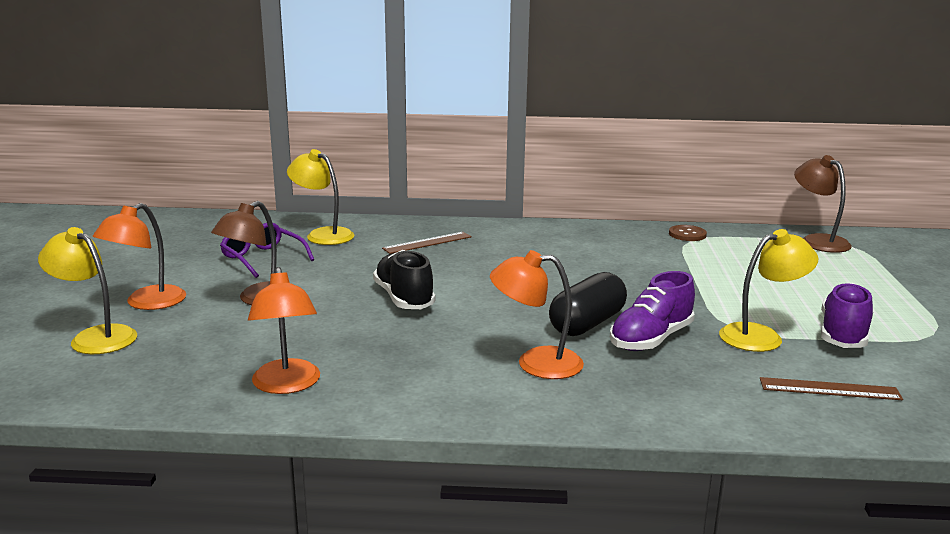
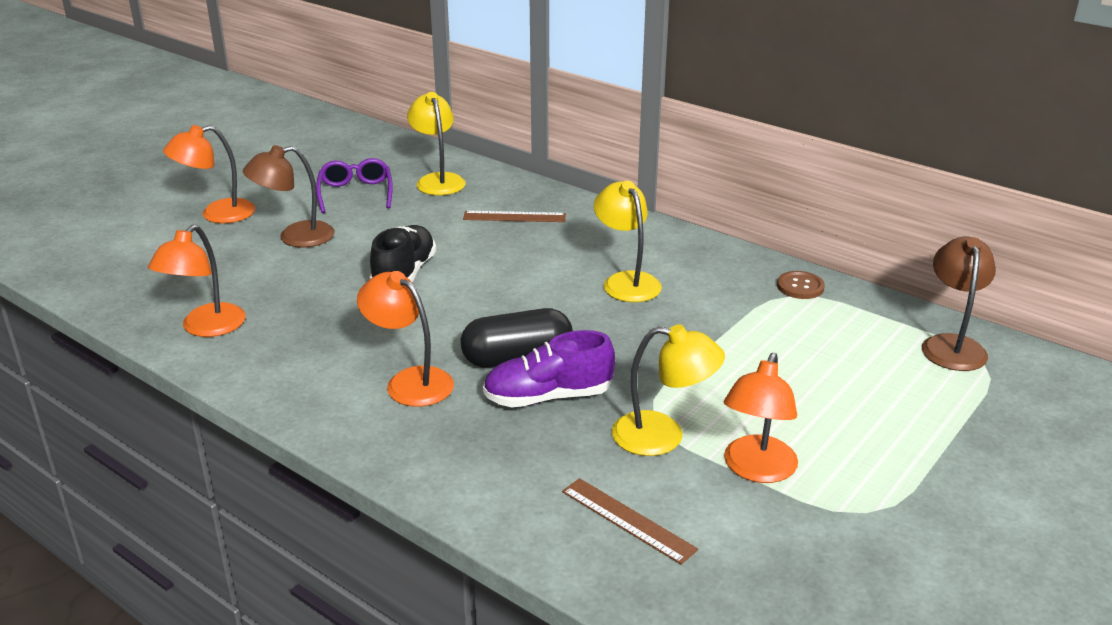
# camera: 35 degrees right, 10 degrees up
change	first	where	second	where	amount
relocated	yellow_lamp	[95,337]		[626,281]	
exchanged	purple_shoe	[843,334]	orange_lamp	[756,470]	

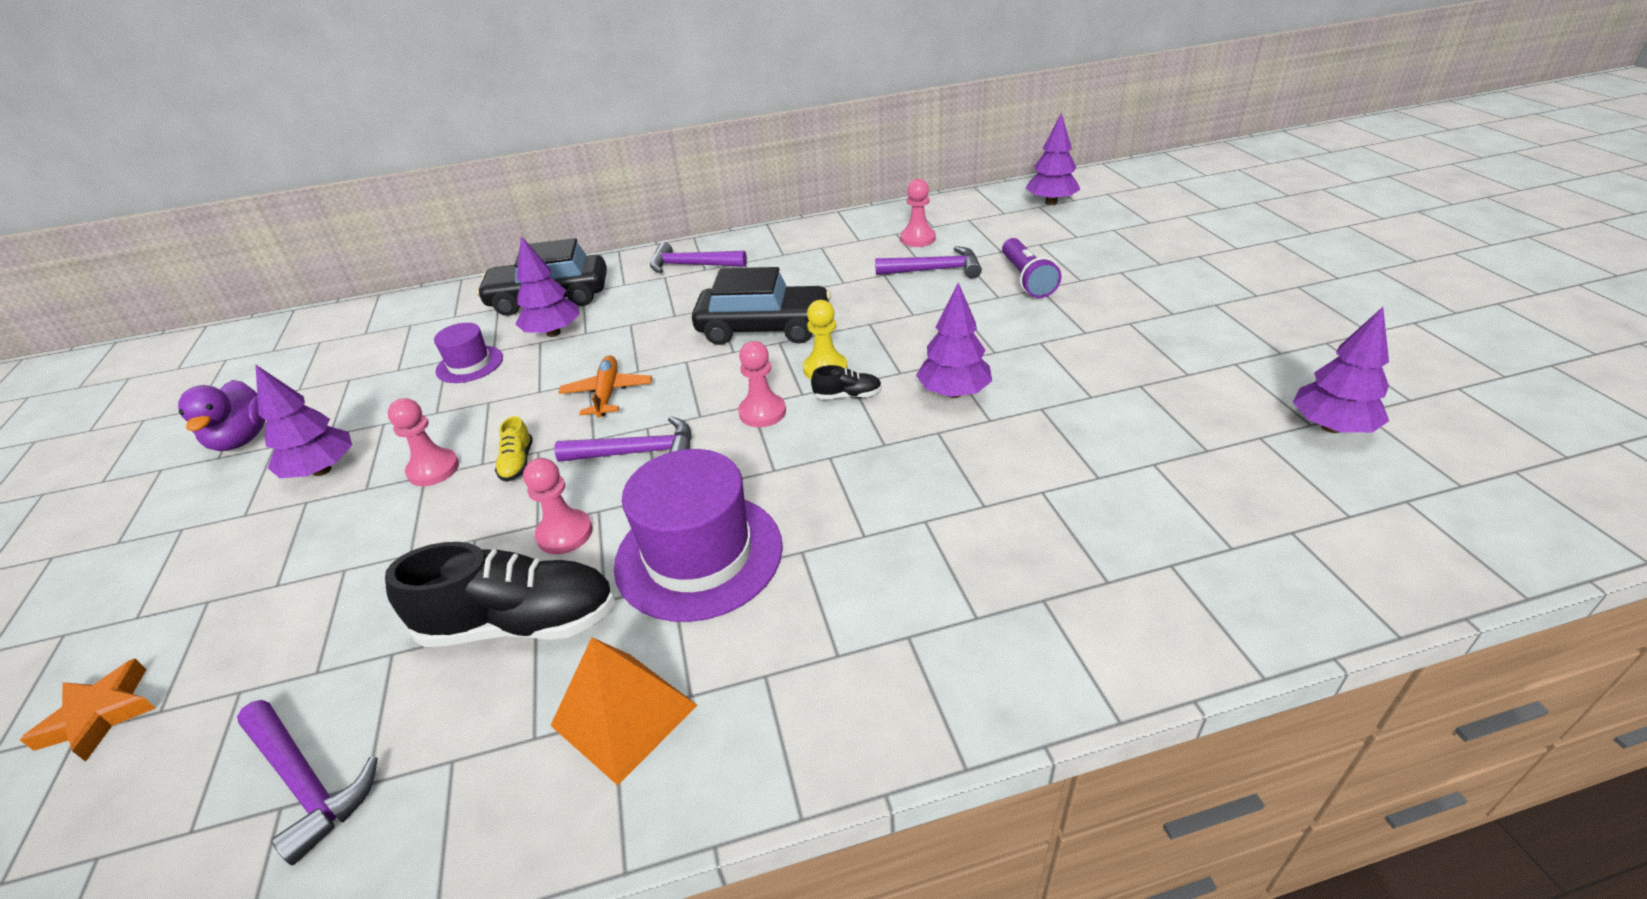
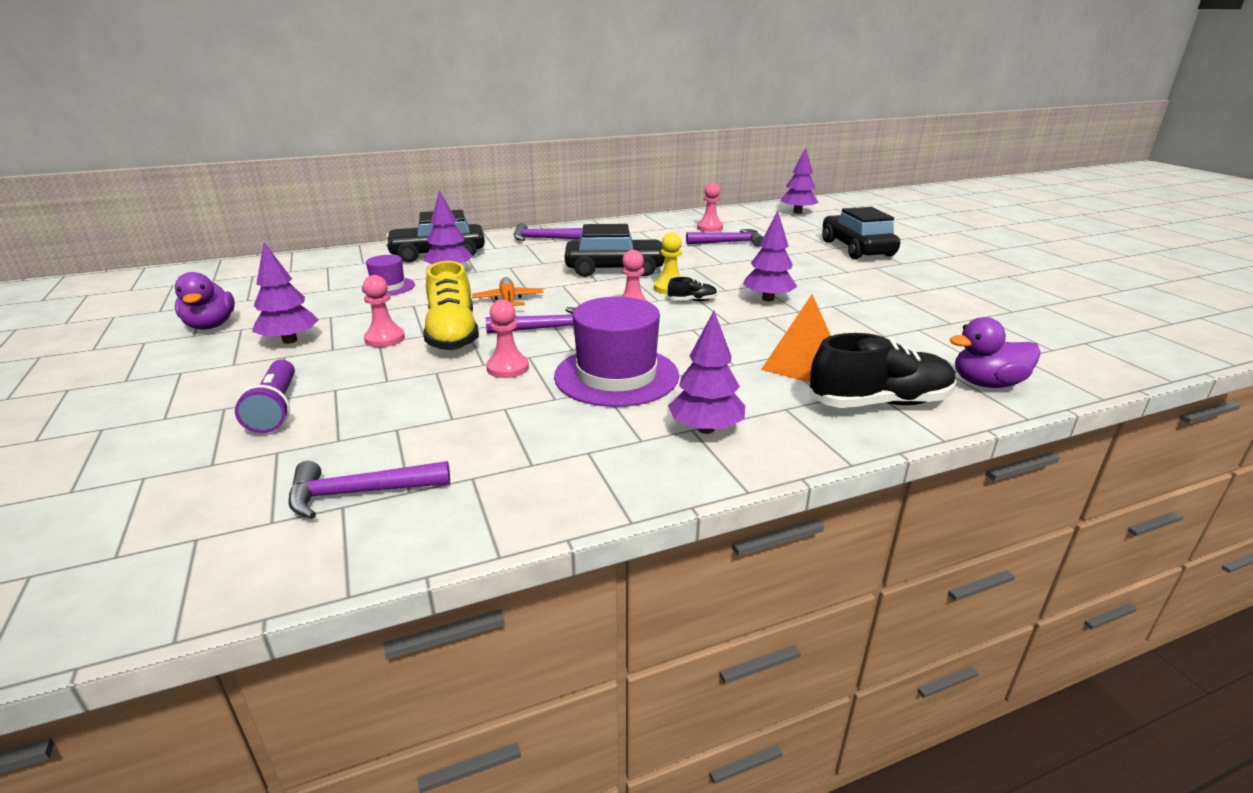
# camera: 10 degrees left, 10 degrees down
change	first	where	second	where	amount
relocated	purple_flashlight	[1026,279]		[276,408]	
spun	purple_hammer	[307,782]		[359,493]	135 degrees clockwise
size	yellow_shoe	[517,463]		[452,335]	x2.23
relocated	purple_tree	[1331,427]		[706,429]	
relocated	orange_pyramid	[624,715]		[802,365]	
relocated	black_shoe	[520,623]		[879,403]	
appeared			black_car	[856,248]	
appeared			purple_duck	[987,383]	
missing	orange_star	[100,715]			

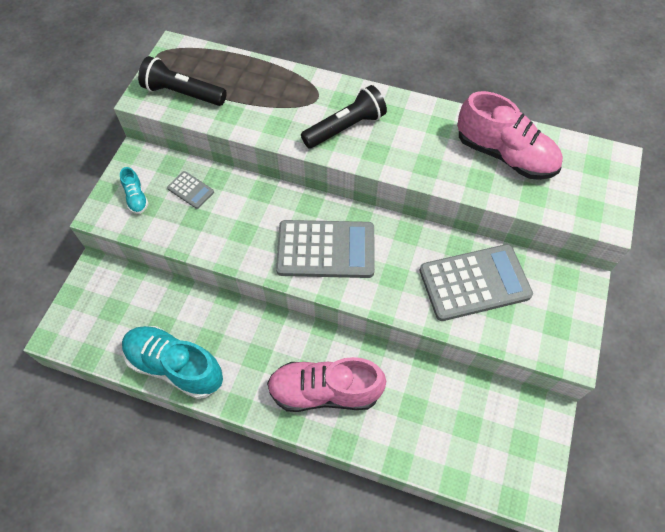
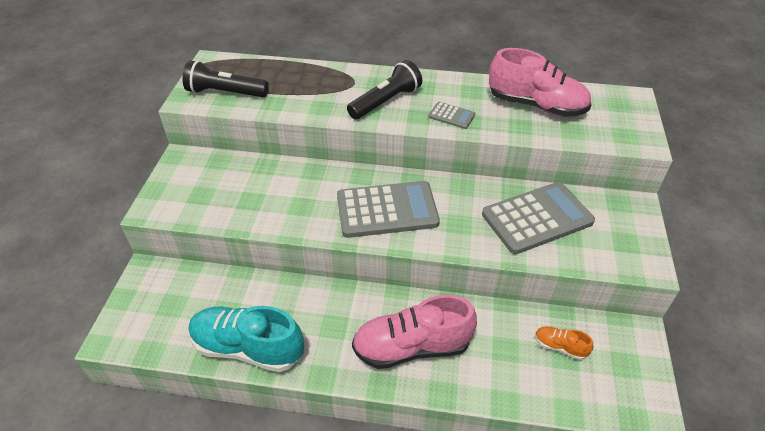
# camera: 10 degrees left, 15 degrees down
change	first	where	second	where	amount
relocated	grey_calculator	[190,190]		[451,116]	
appeared			orange_shoe	[560,347]	
missing	turquoise_shoe	[136,198]			

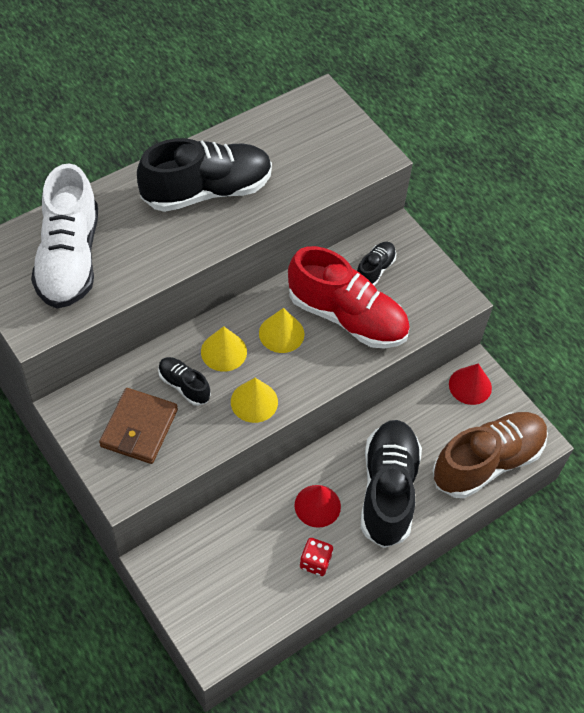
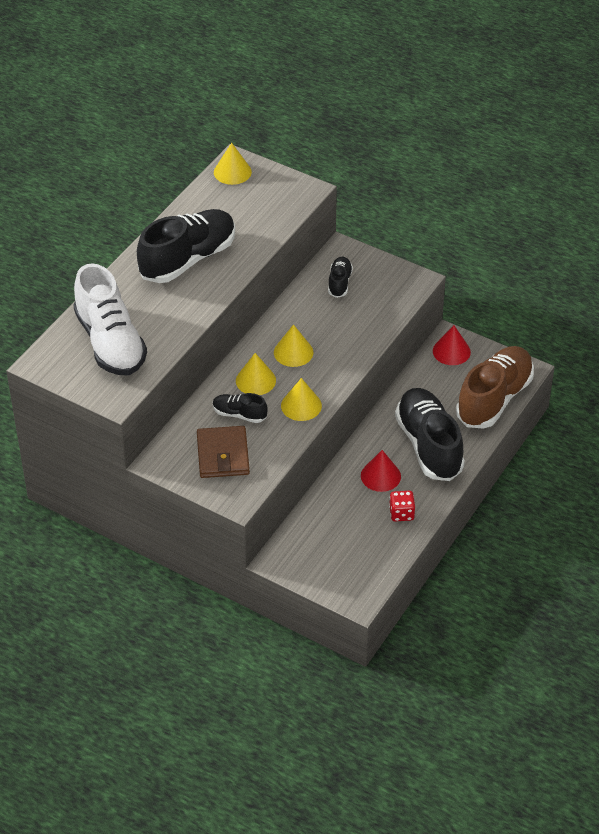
# camera: 20 degrees left, 10 degrees down
change	first	where	second	where	amount
appeared			yellow_cone	[232,172]	
missing	red_shoe	[347,317]			

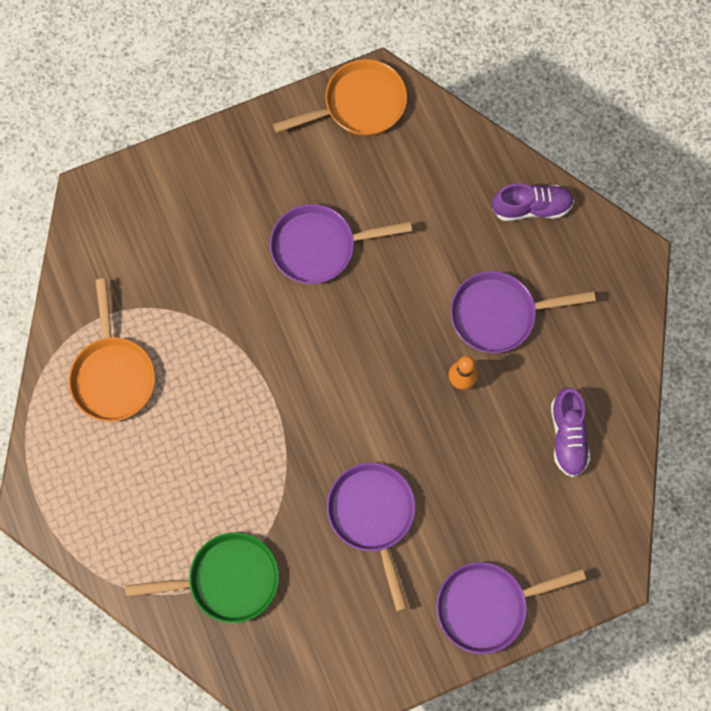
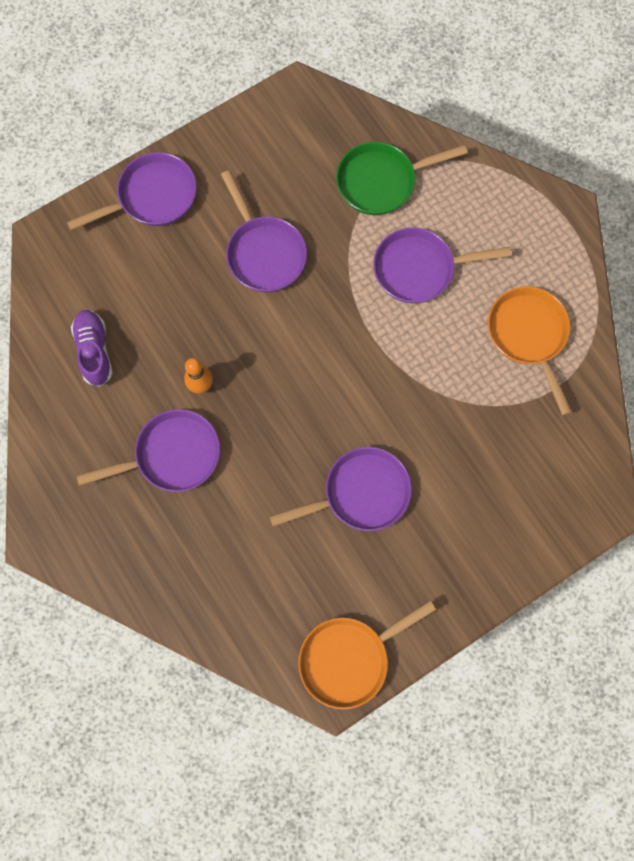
# camera: 170 degrees right, 0 degrees up
change	first	where	second	where	amount
appeared			purple_pan	[419,269]	
missing	purple_shoe	[531,207]			

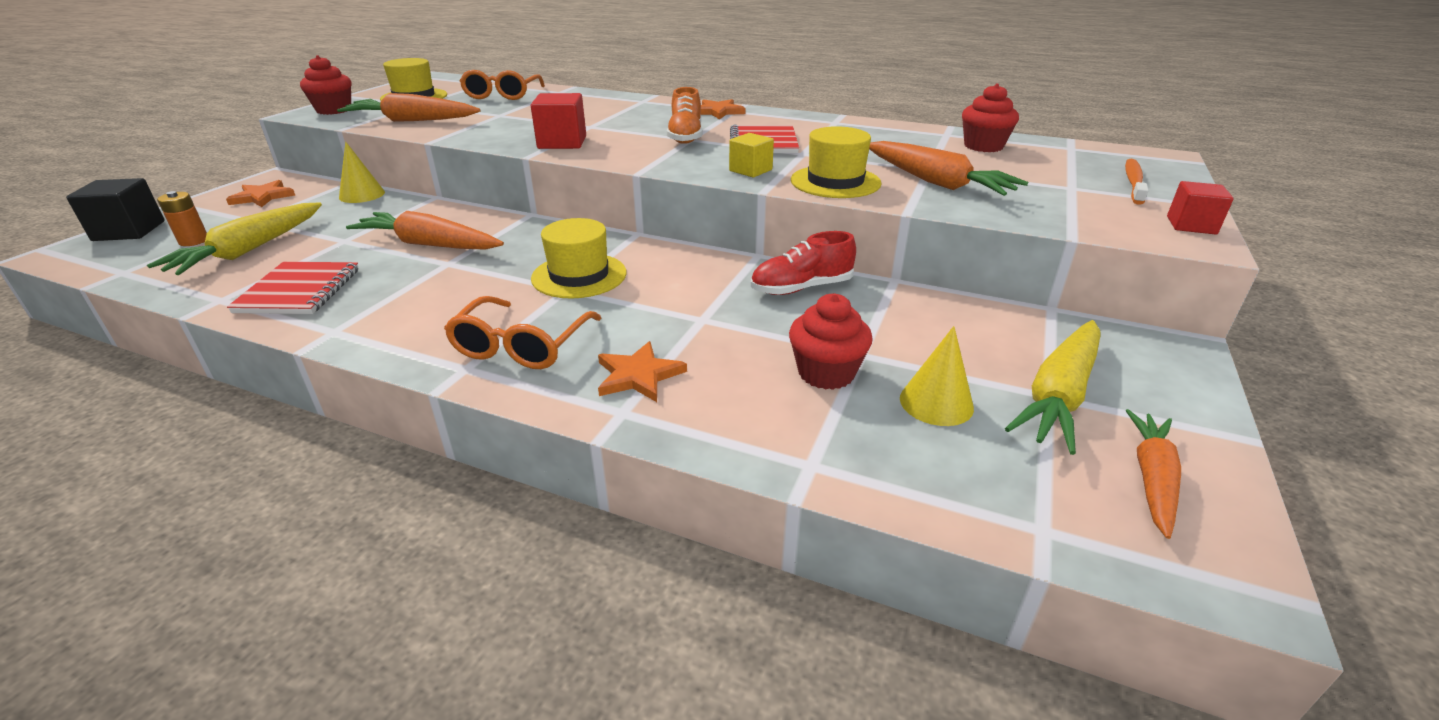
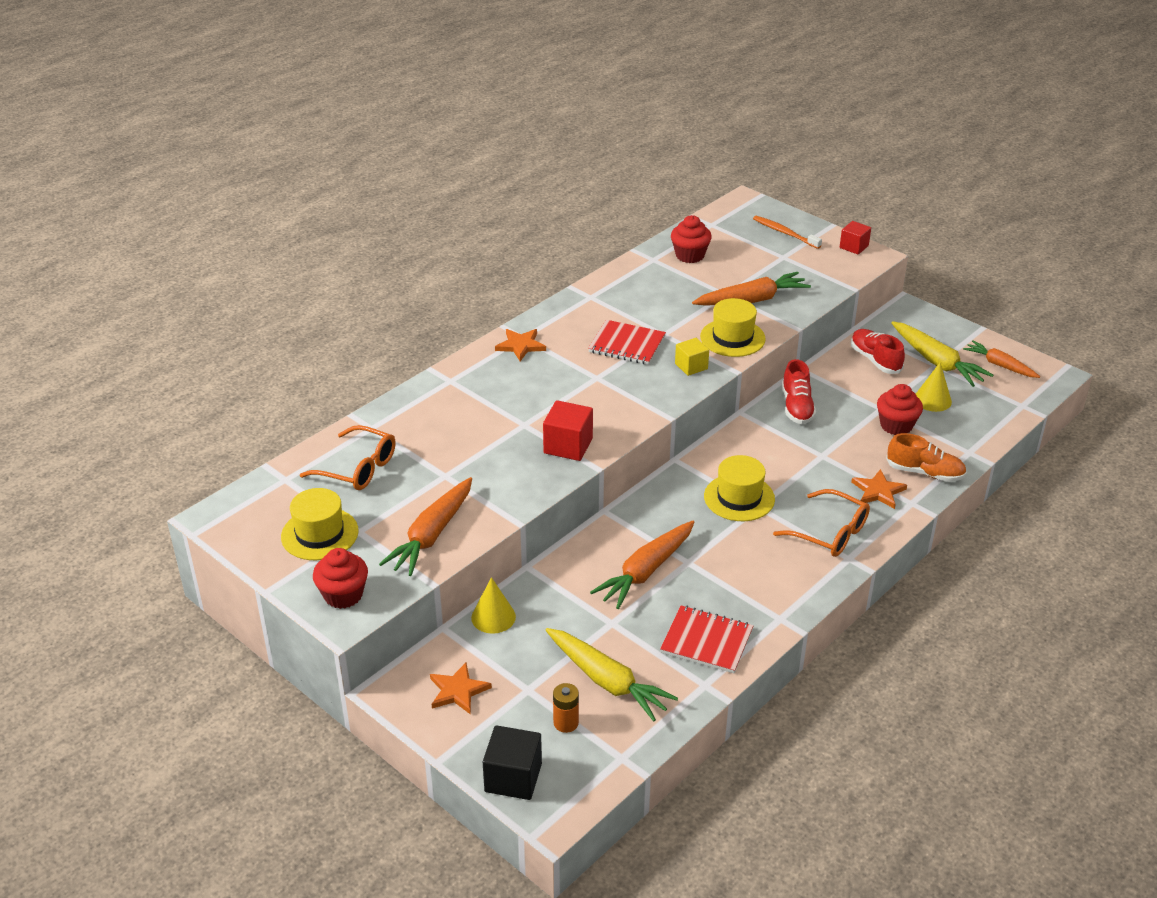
# camera: 70 degrees left, 5 degrees up
change	first	where	second	where	amount
appeared			red_shoe	[875,360]	
relocated	orange_shoe	[685,137]		[925,472]	

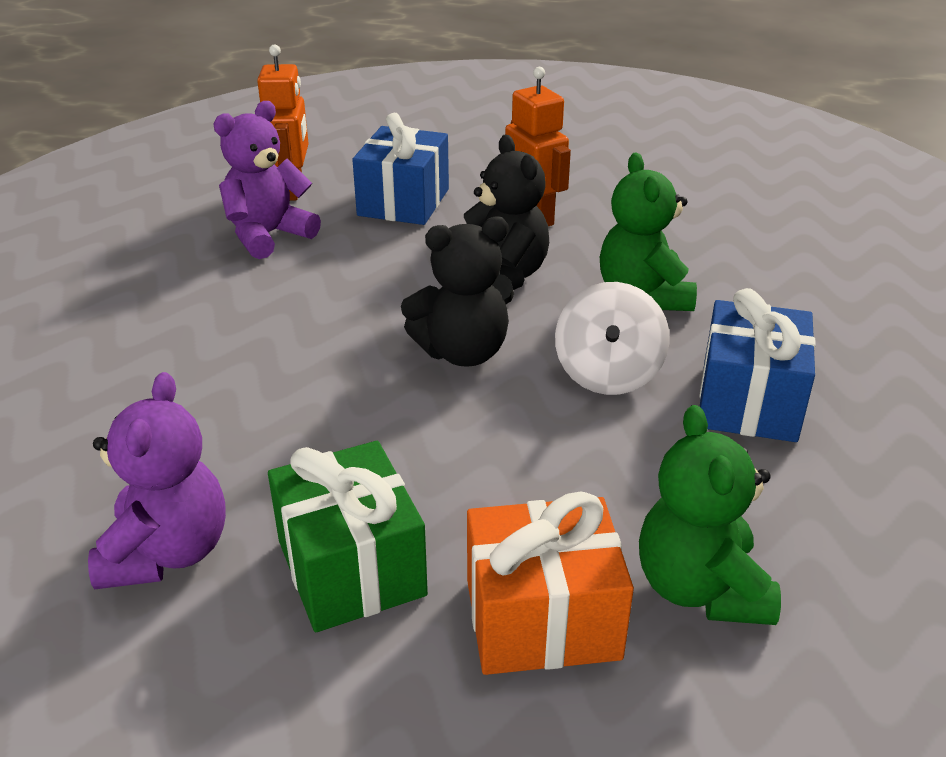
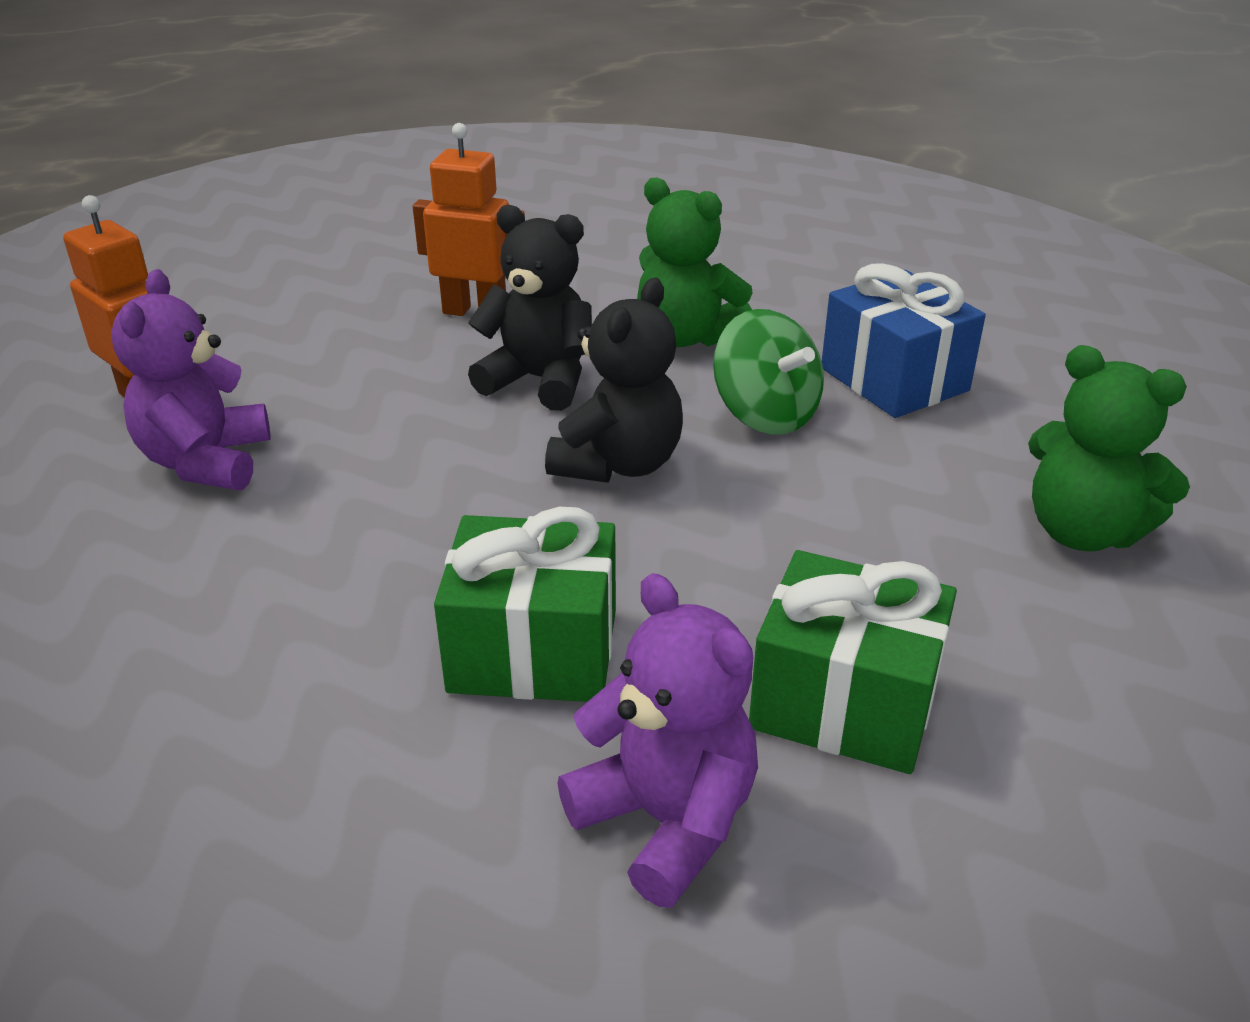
# camera: 45 degrees left, 0 degrees up
change	first	where	second	where	amount
appeared			green_gift	[533,650]	
colour	white_spinning_top	[608,374]	green_spinning_top	[765,414]	
missing	blue_gift	[403,202]			
missing	orange_gift	[542,619]			

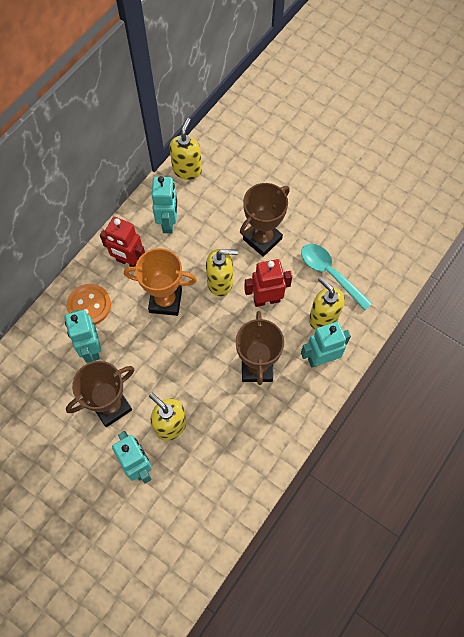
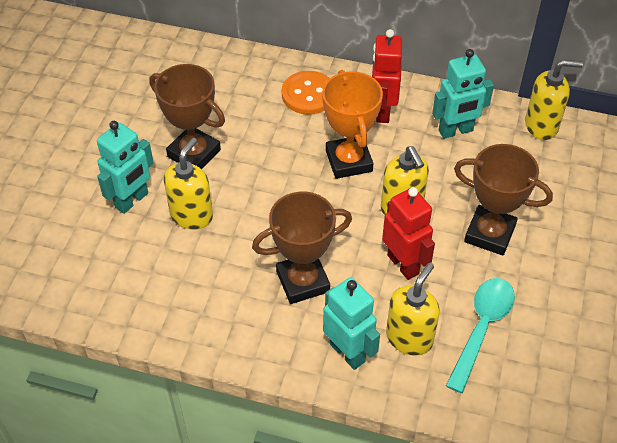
# camera: 70 degrees right, 15 degrees down
change	first	where	second	where	amount
missing	turquoise_robot	[91,349]			

